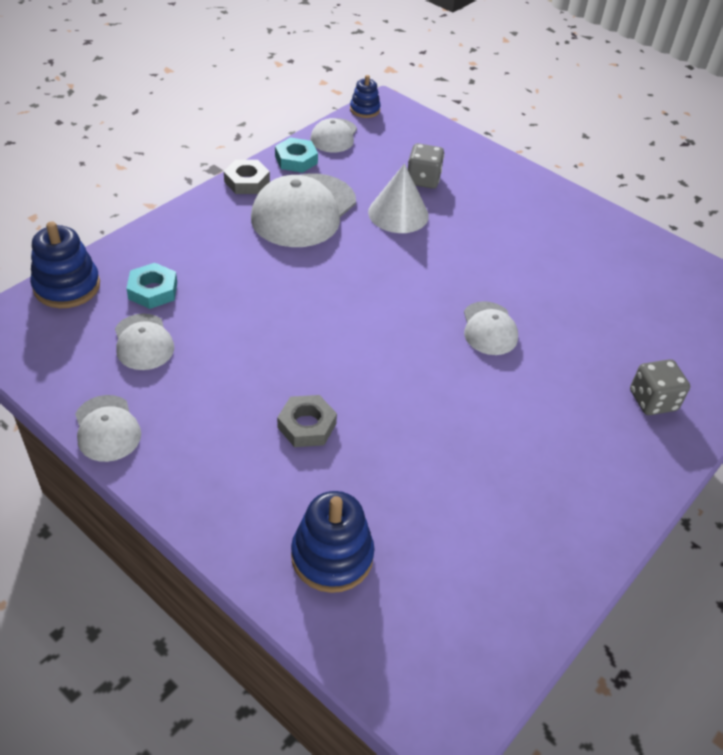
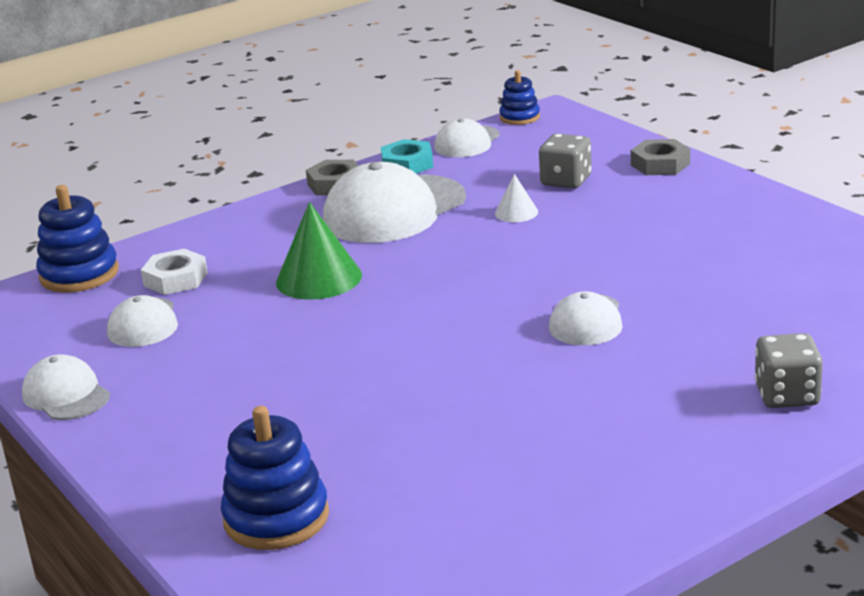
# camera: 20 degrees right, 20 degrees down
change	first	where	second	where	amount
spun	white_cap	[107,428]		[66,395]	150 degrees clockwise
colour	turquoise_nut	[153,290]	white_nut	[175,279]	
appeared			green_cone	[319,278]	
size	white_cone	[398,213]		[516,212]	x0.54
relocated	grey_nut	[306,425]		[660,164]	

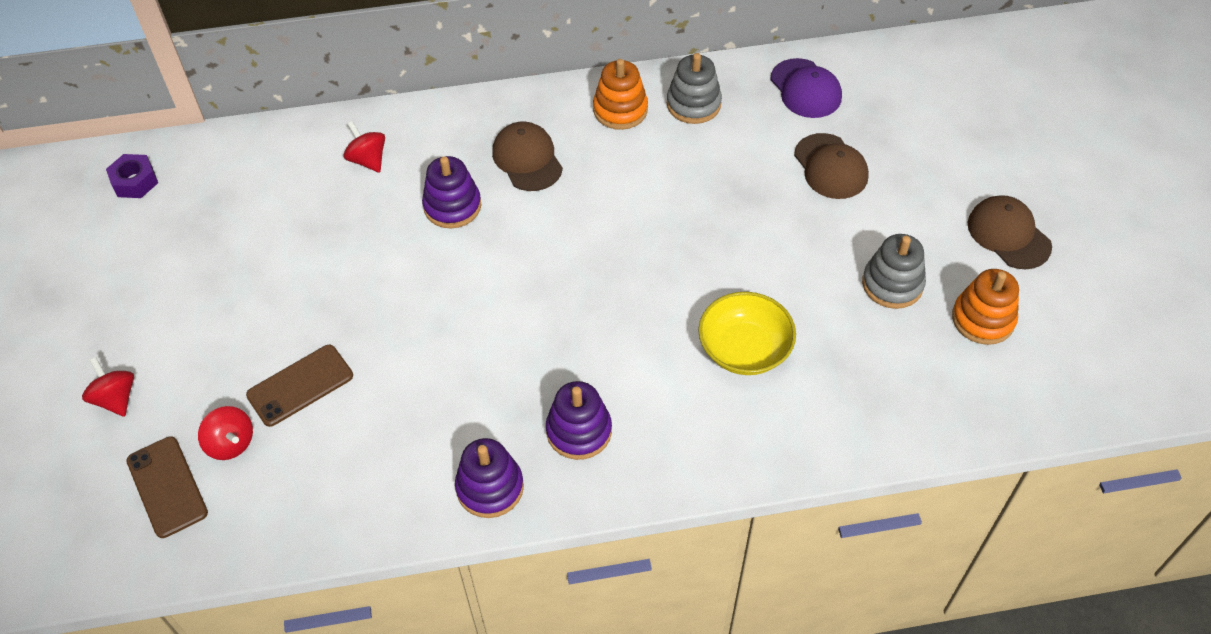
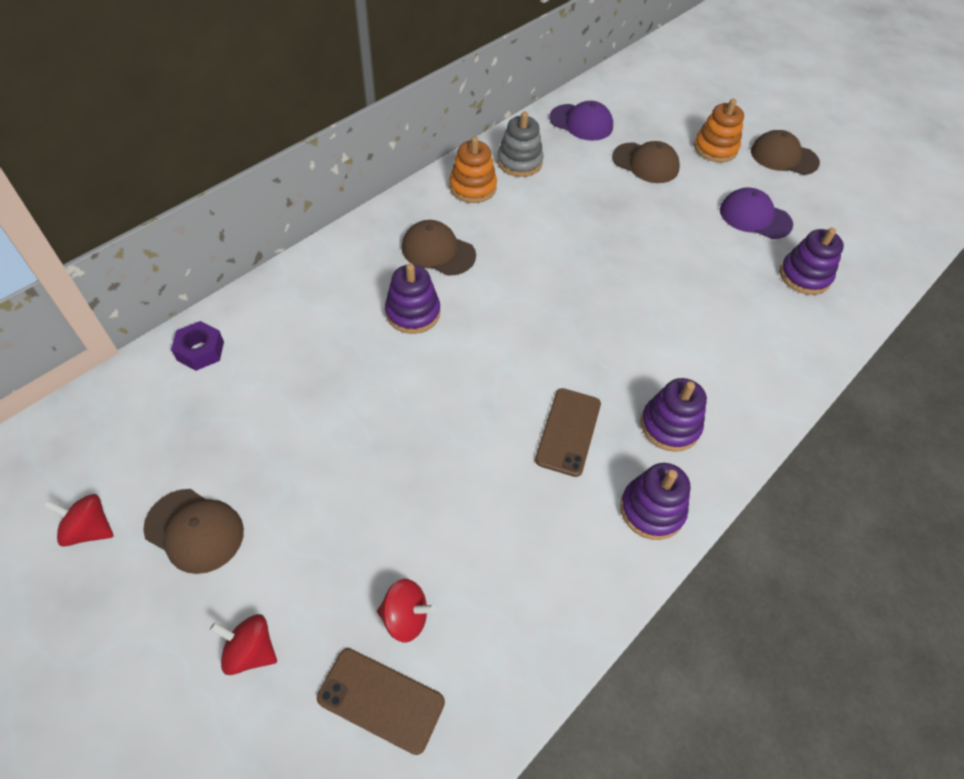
# camera: 40 degrees left, 0 degrees up
change	first	where	second	where	amount
relocated	red_spinning_top	[368,160]		[89,529]	
appeared			brown_cap	[194,530]	
relocated	purple_nut	[135,181]		[200,351]	
relocated	brown_phone	[300,385]		[568,431]	
relocated	orange_stacking_toy	[983,319]		[715,148]	
exchanged	grey_stacking_toy	[892,284]	purple_cap	[755,217]	
appeared			purple_stacking_toy	[804,276]	
missing	yellow_bowl	[744,349]			

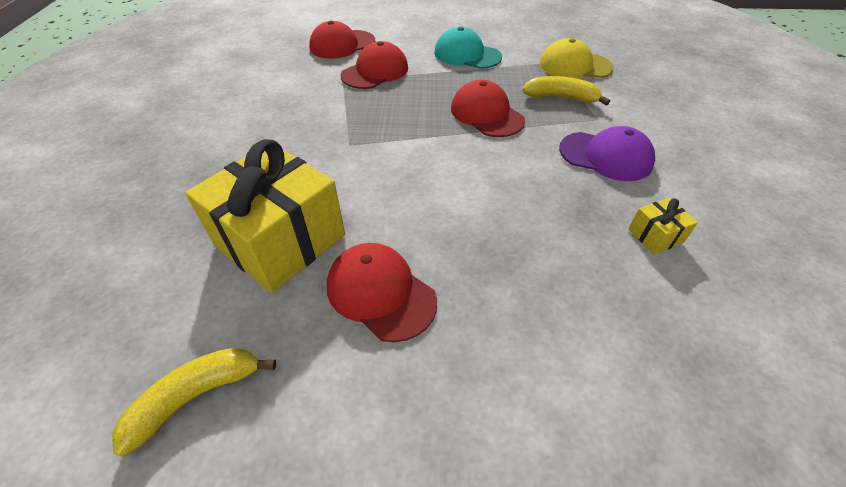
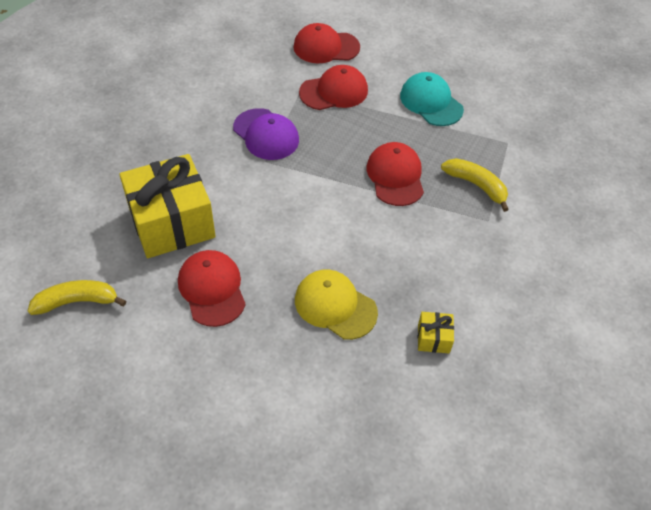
# camera: 25 degrees right, 5 degrees up
change	first	where	second	where	amount
relocated	purple_cap	[606,156]		[266,134]	
relocated	yellow_cap	[575,66]		[335,306]	

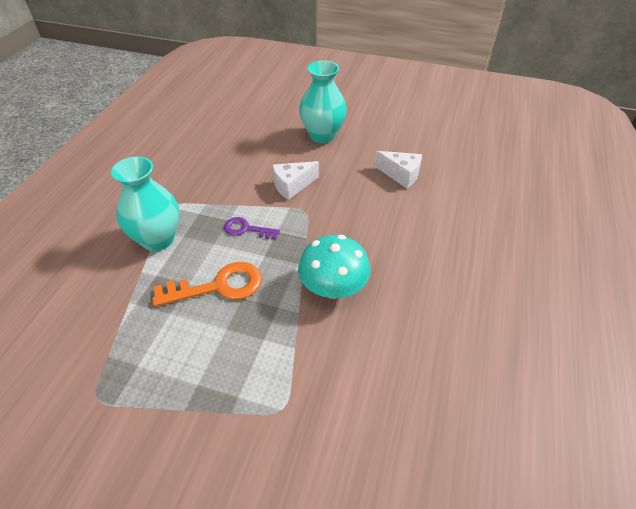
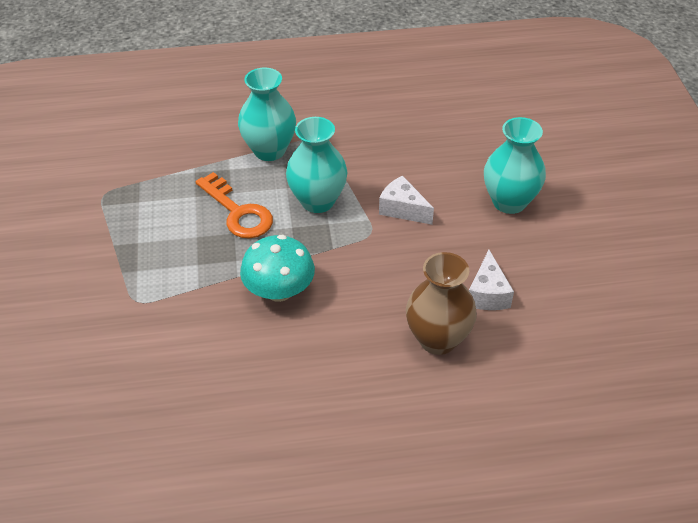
# camera: 65 degrees right, 0 degrees up
change	first	where	second	where	amount
exchanged	purple_key	[246,229]	turquoise_vase	[317,201]	
appeared			brown_vase	[437,339]	

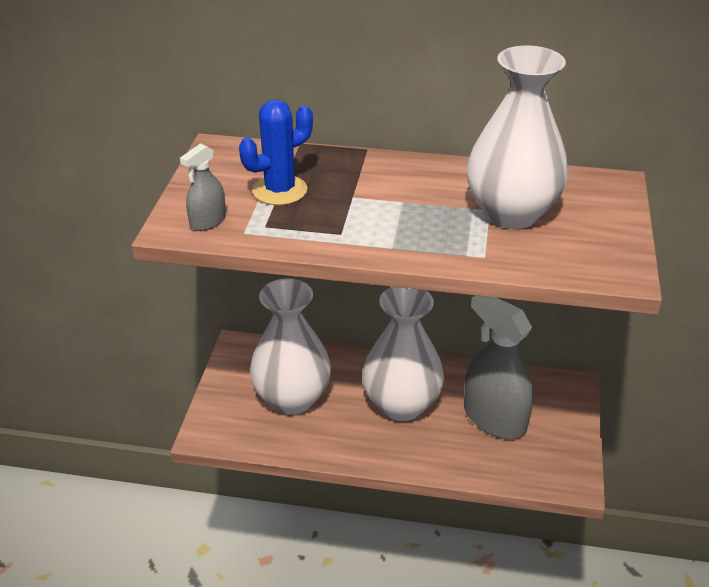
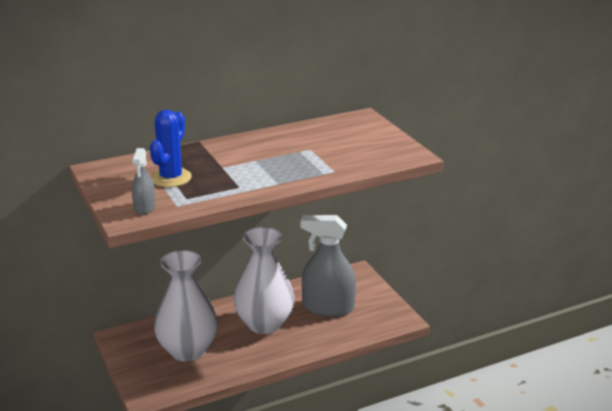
# camera: 35 degrees left, 10 degrees down
change	first	where	second	where	amount
missing	white_vase	[511,213]			

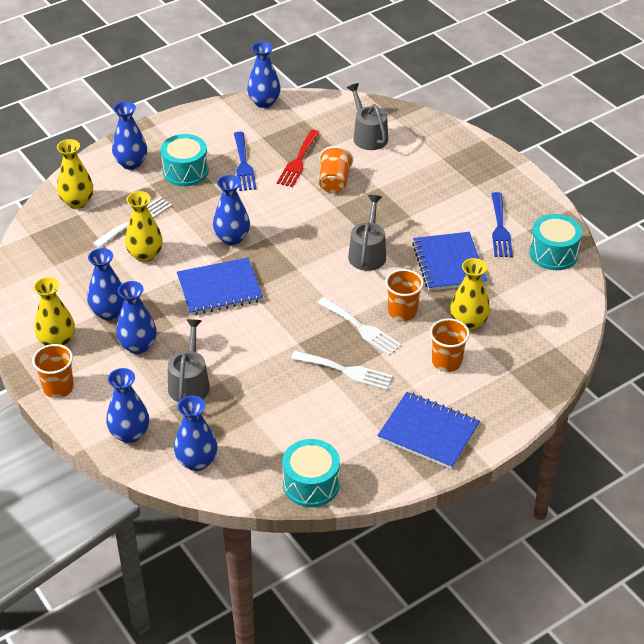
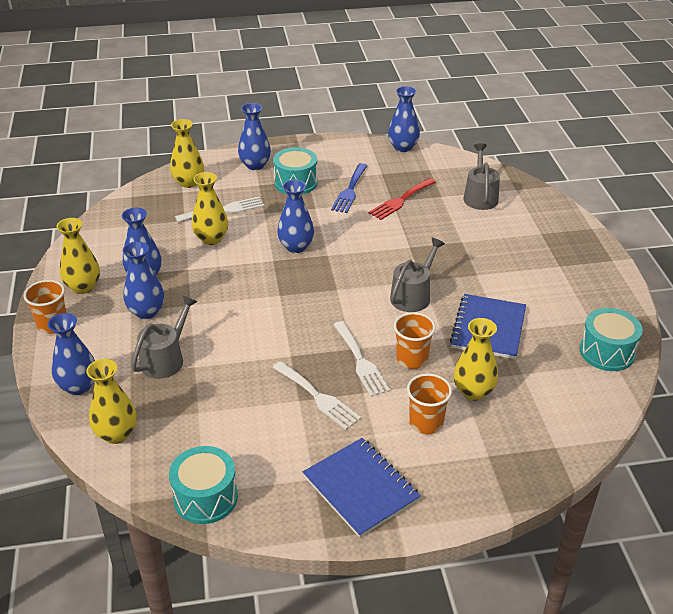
# camera: 25 degrees right, 5 degrees down
change	first	where	second	where	amount
colour	blue_vase	[197,461]	yellow_vase	[116,434]	
missing	blue_notebook	[219,288]			
missing	orange_cup	[334,182]			
missing	blue_fork	[500,228]			

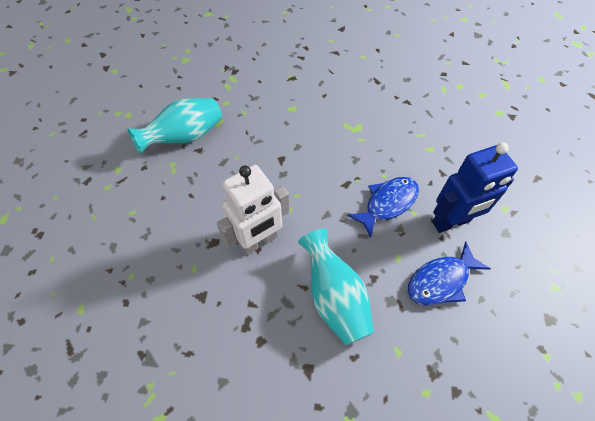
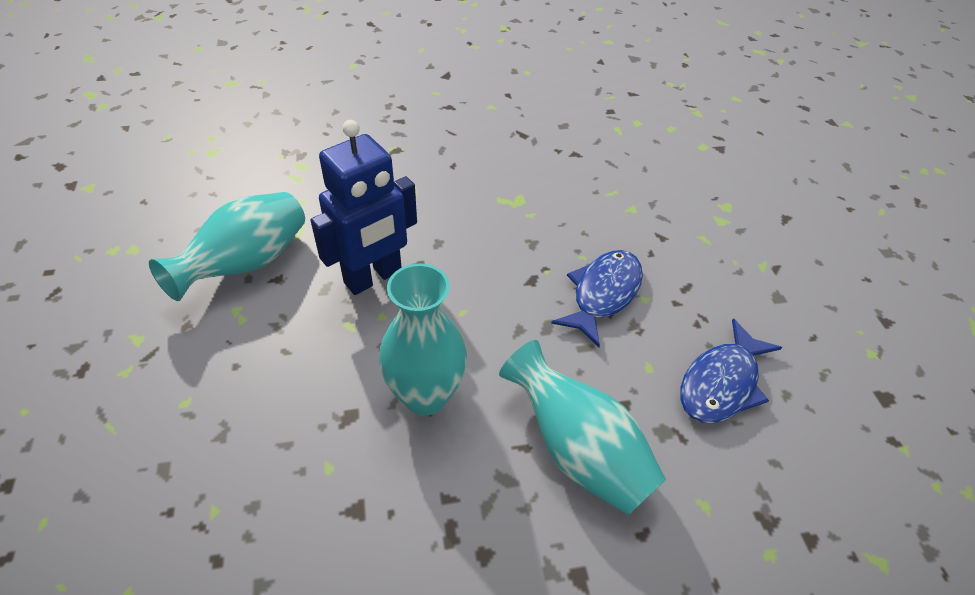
# camera: 20 degrees left, 10 degrees down
change	first	where	second	where	amount
relocated	blue_robot	[451,222]		[373,277]	
exchanged	white_robot	[258,241]	turquoise_vase	[425,395]	

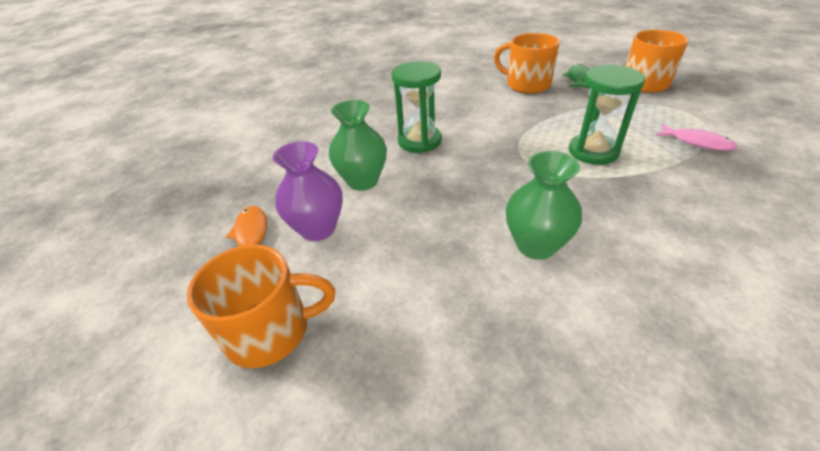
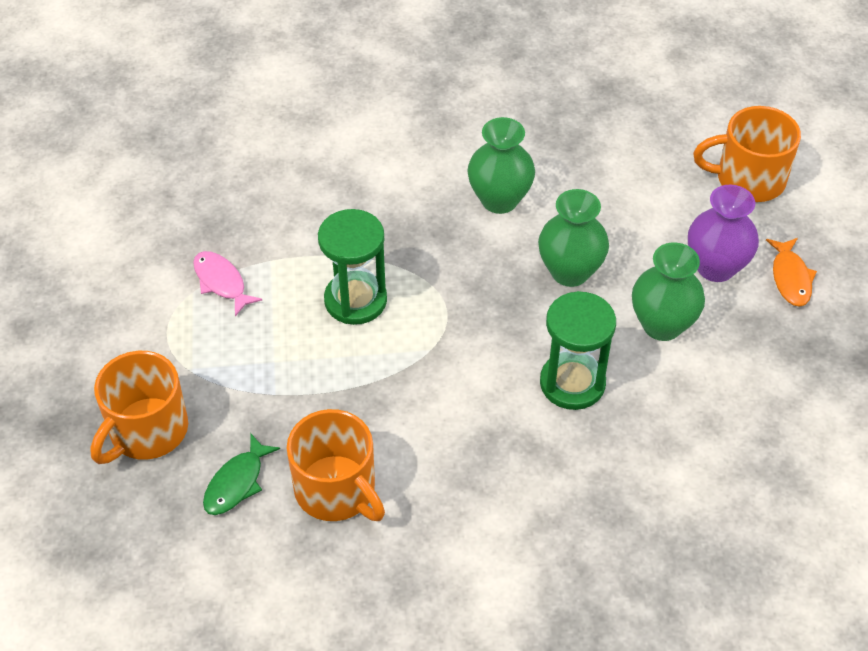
# camera: 170 degrees left, 10 degrees up
change	first	where	second	where	amount
appeared			green_vase	[570,272]	

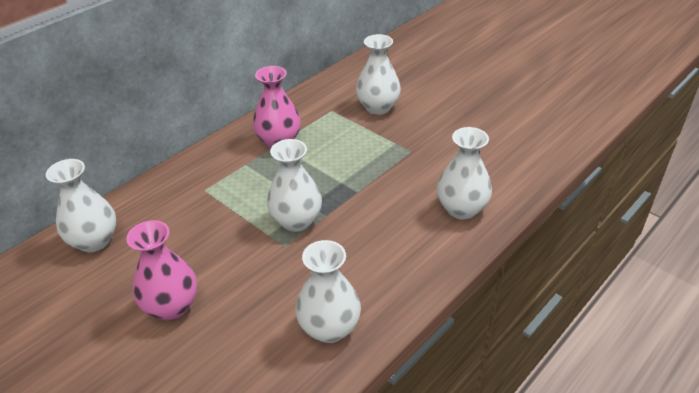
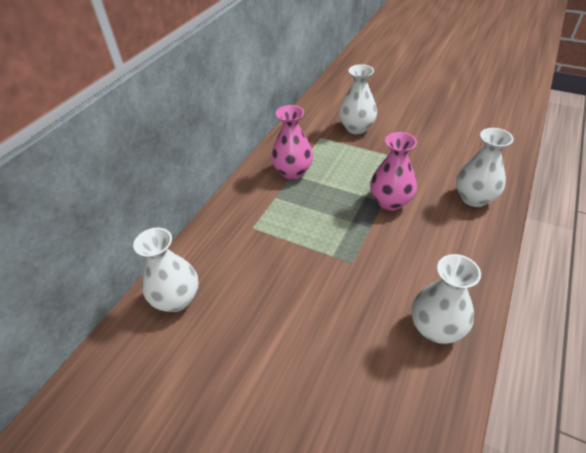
# camera: 15 degrees left, 5 degrees up
change	first	where	second	where	amount
relocated	pink_vase	[171,306]		[390,202]	
missing	white_vase	[296,221]			

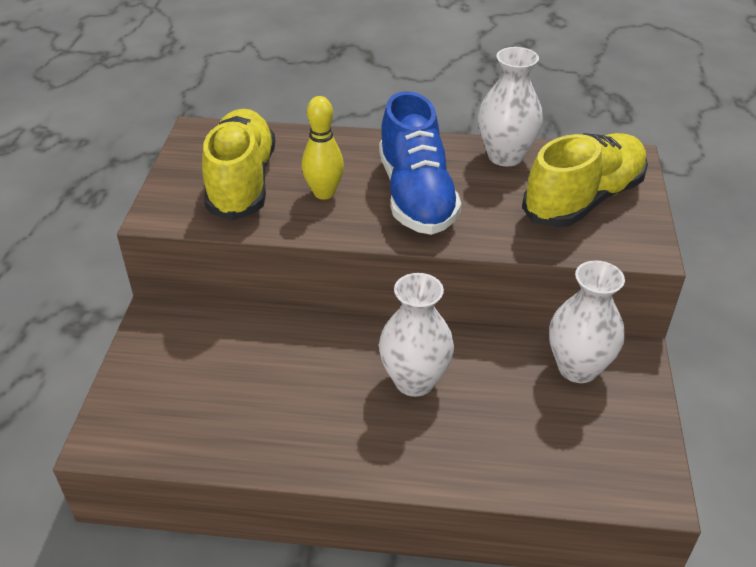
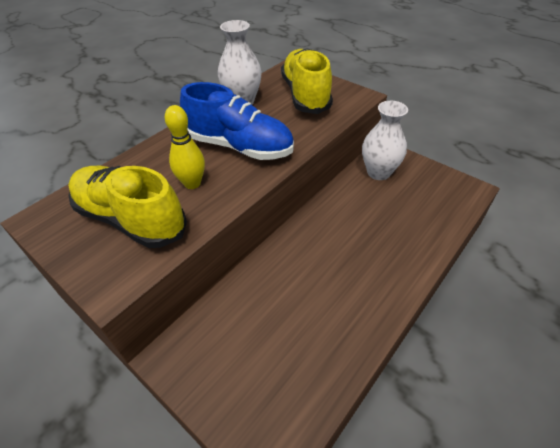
# camera: 55 degrees left, 5 degrees up
change	first	where	second	where	amount
missing	white_vase	[414,381]			

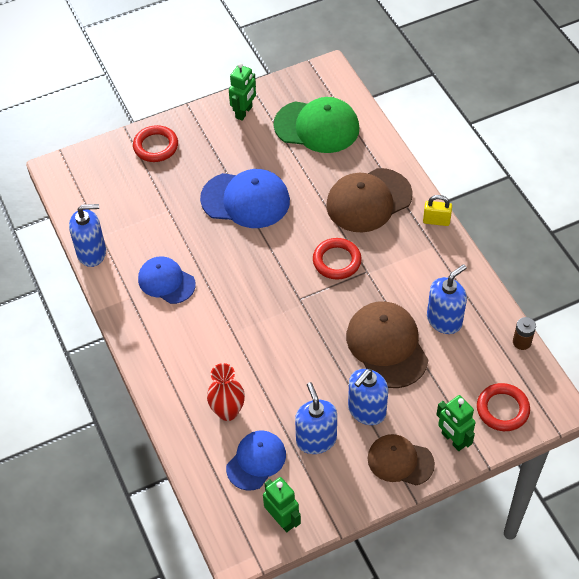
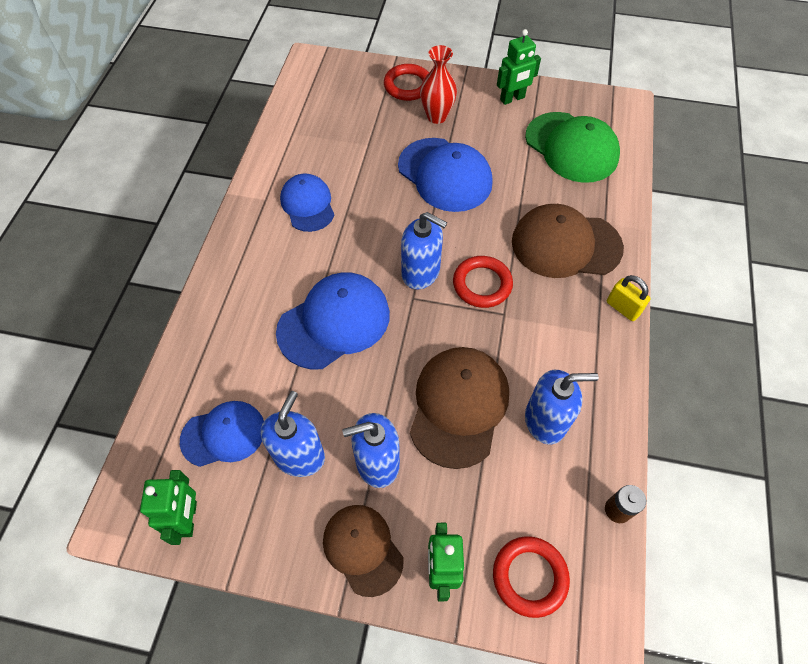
# camera: 35 degrees right, 5 degrees up
change	first	where	second	where	amount
appeared			blue_cap	[334,322]	
relocated	blue_soap_dispenser	[92,253]		[421,272]	
relocated	red_vase	[227,411]		[436,116]	

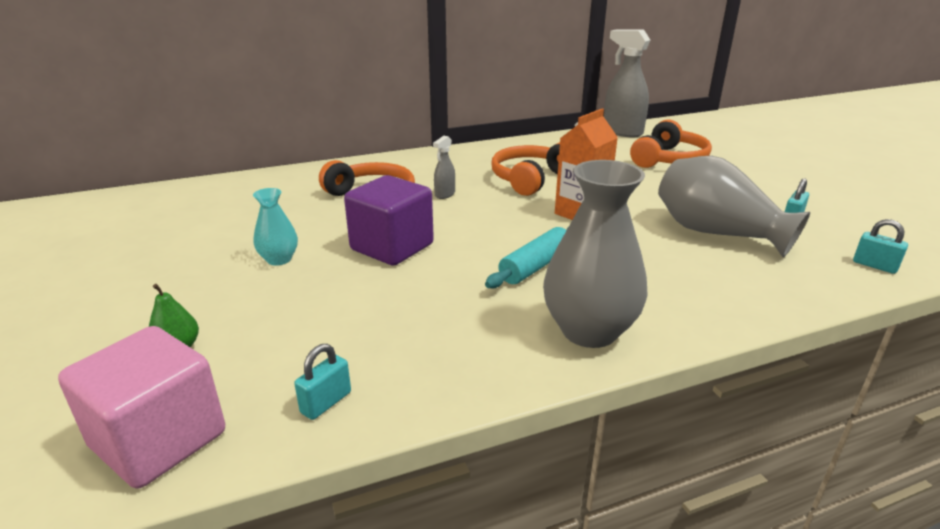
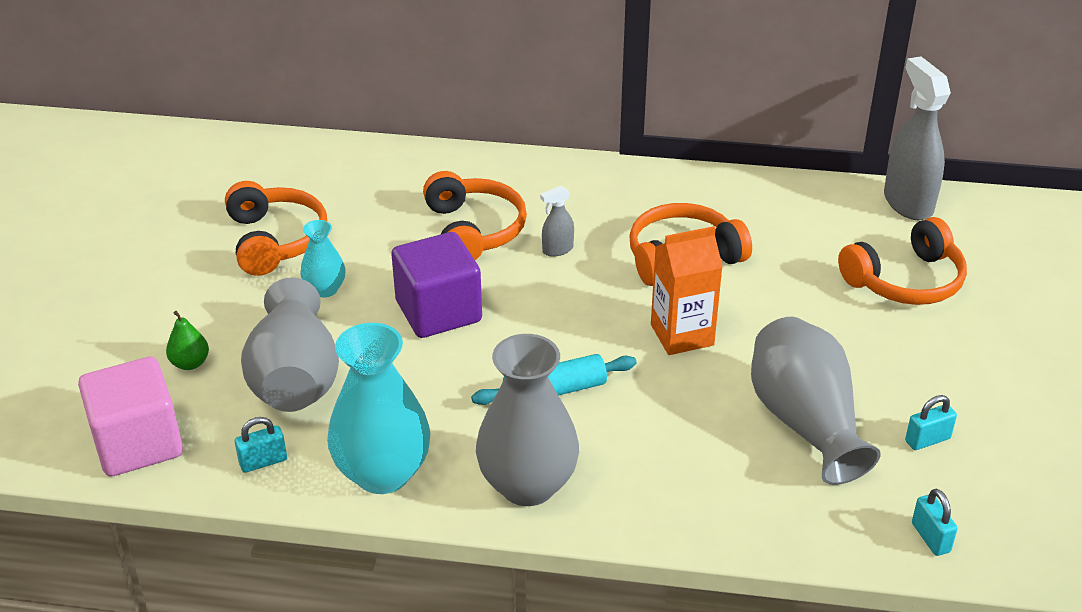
# camera: 30 degrees right, 10 degrees up
change	first	where	second	where	amount
appeared			orange_headphones	[275,240]	
appeared			grey_vase	[295,379]	
appeared			turquoise_vase	[383,473]	

